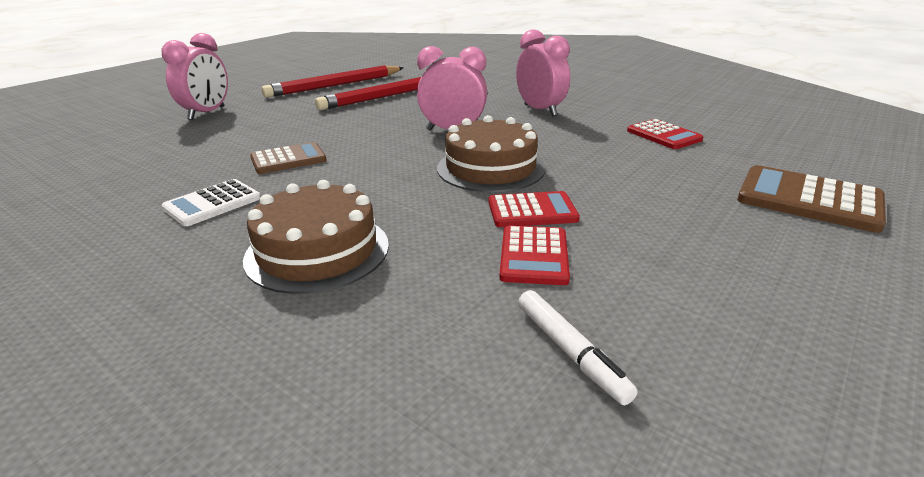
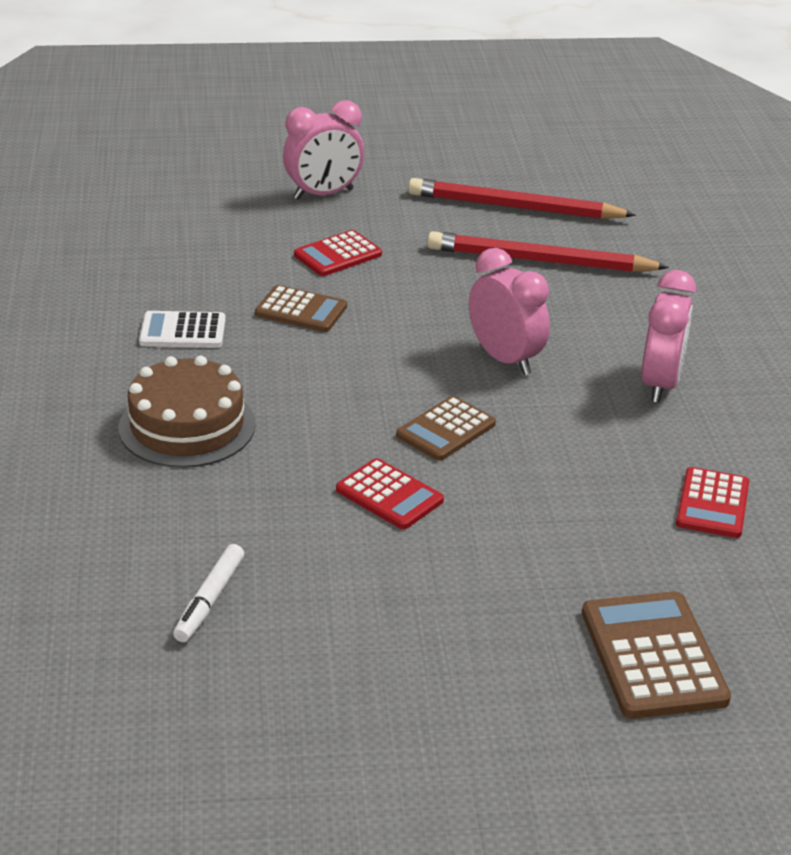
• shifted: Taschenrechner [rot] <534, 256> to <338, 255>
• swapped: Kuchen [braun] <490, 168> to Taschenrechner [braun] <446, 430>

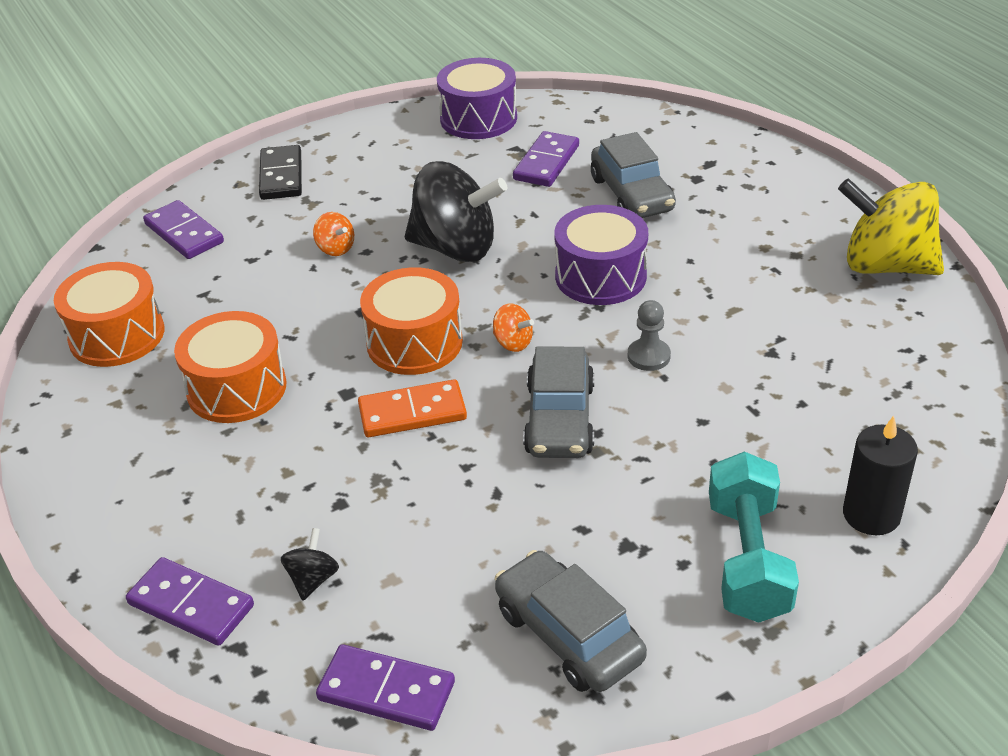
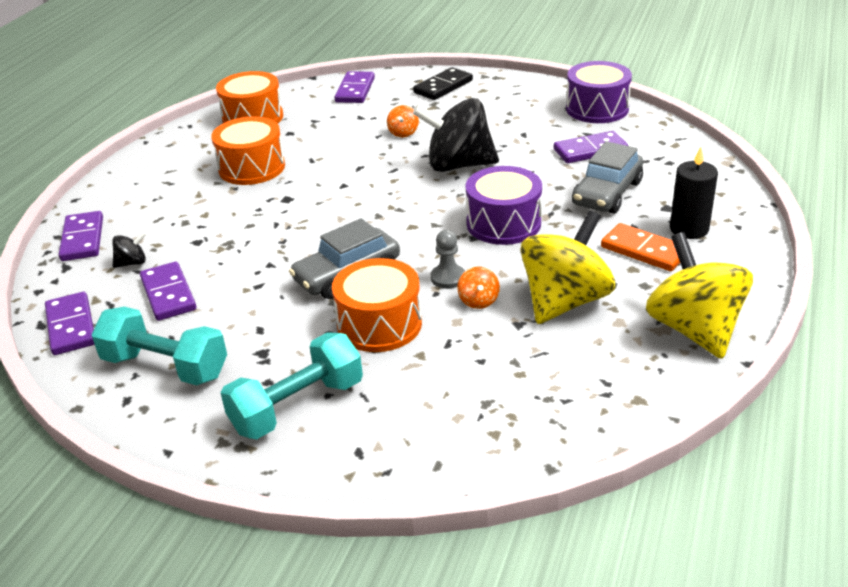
• new: Dominostein [lila] <168, 294>
• new: Kreisel [gelb] <564, 301>
• shifted: Dominostein [orange] <412, 412> to <644, 250>
• shifted: Trommel [orange] <414, 342> to <379, 324>
• shifted: Kreisel [orange] <513, 343> to <478, 301>
• shifted: Kerze [schwarz] <871, 515> to <689, 229>
• swapped: Auto [grau] <568, 635> to Hantel [türkis] <165, 366>
• rotated: Kreisel [schwarz] <456, 248> = <458, 165> 120 degrees clockwise

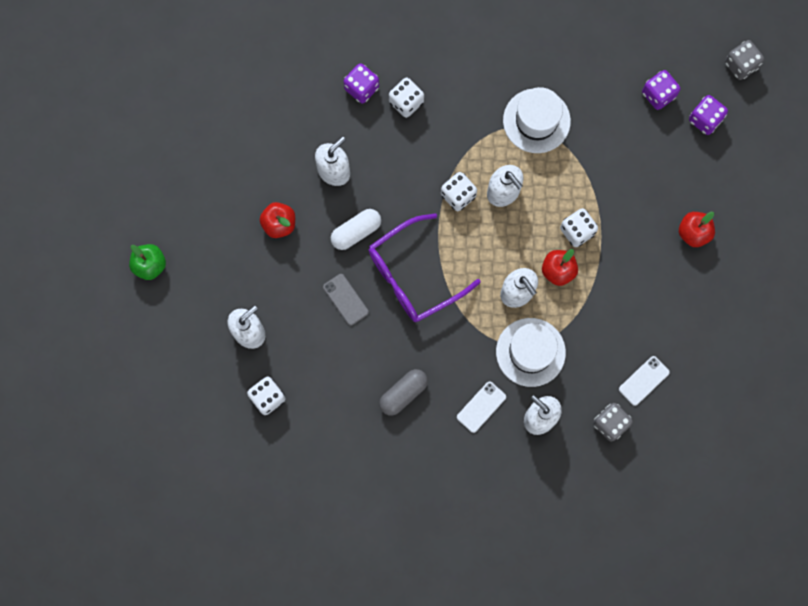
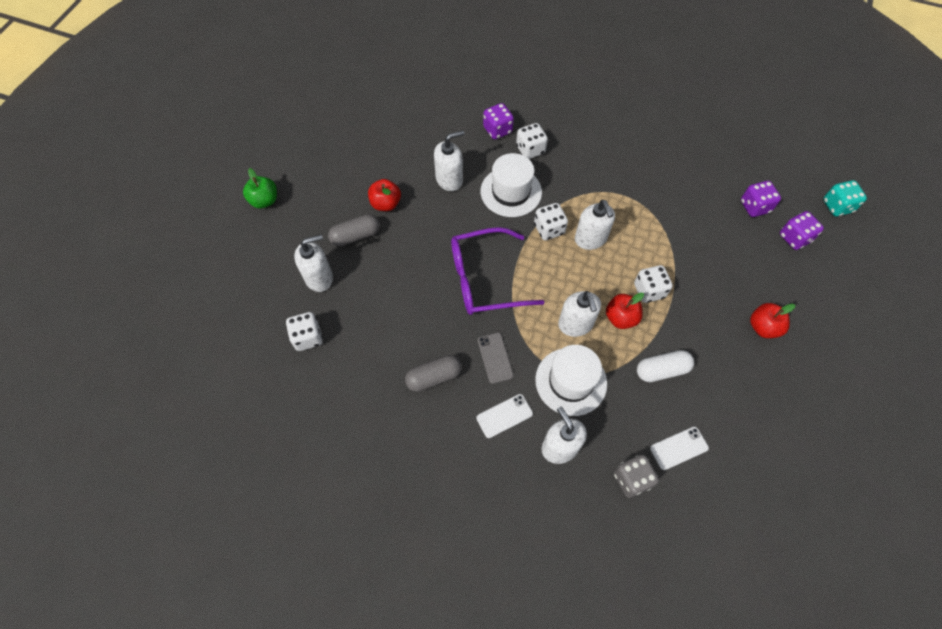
• new: Kapsel [grau] <355, 236>
• shifted: Handy [grau] <345, 299> to <495, 358>
• shifted: Kapsel [weiß] <356, 232> to <662, 370>
• shifted: Hut [weiß] <536, 121> to <511, 192>
• repainted: Spielwürfel [grau] <741, 65> to Spielwürfel [türkis] <837, 206>

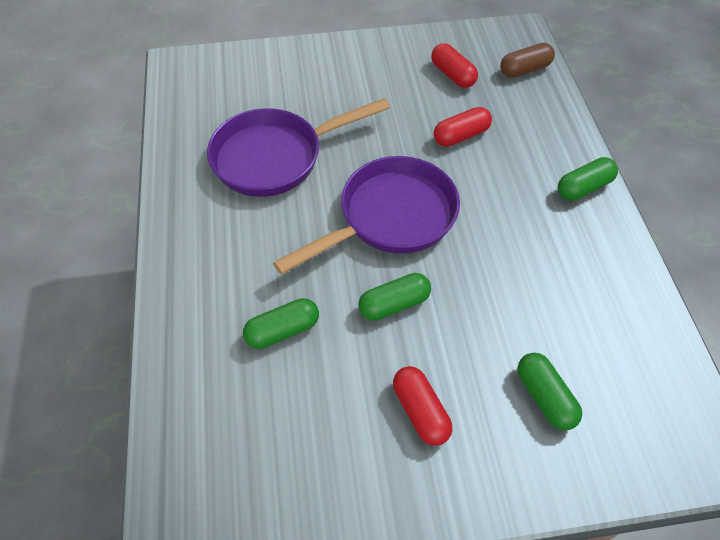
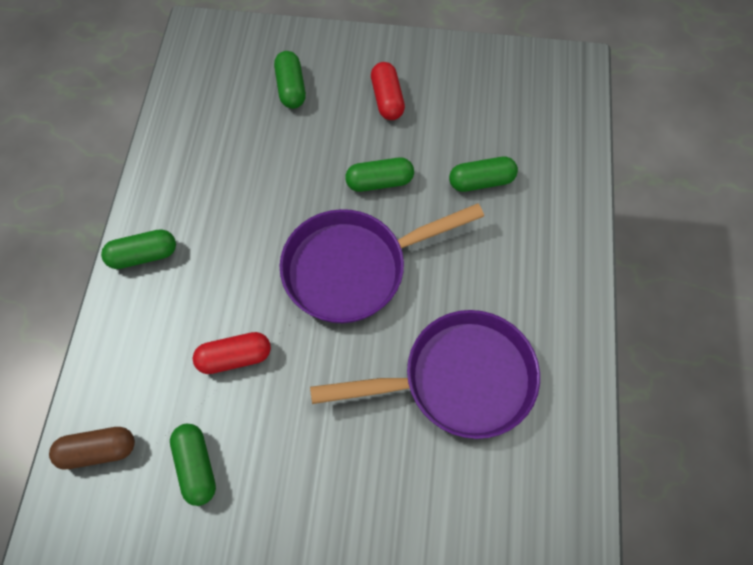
• repainted: Kapsel [rot] <452, 75> to Kapsel [grün] <196, 466>

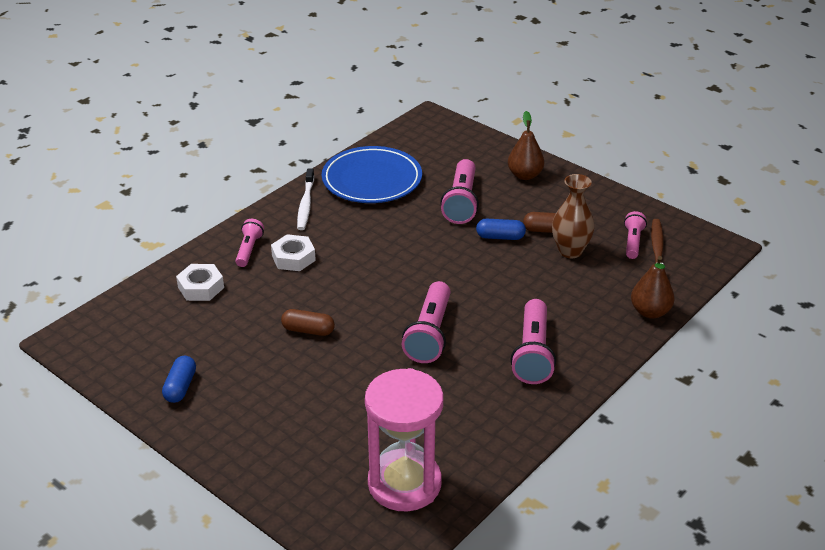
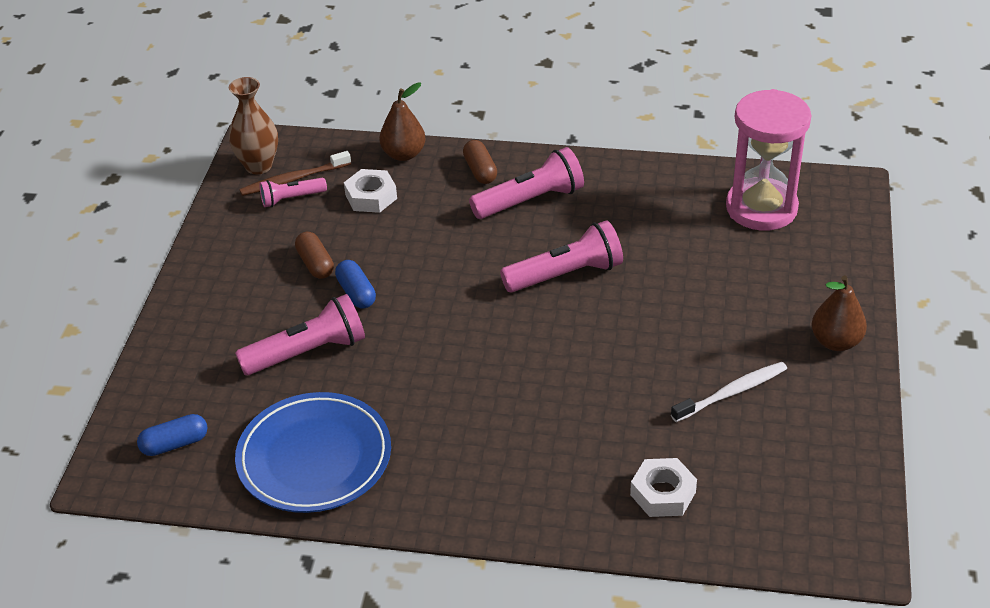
• gone: Taschenlampe [rosa] <249, 250>
• shifted: Kapsel [blau] <180, 387> to <175, 444>
• shifted: Sechskantmutter [weiß] <293, 258> to <371, 197>
• shifted: Kapsel [braun] <308, 330> to <480, 171>
• shifted: Zahnbürste [weiß] <305, 204> to <732, 392>
• shifted: Birne [braun] <525, 175> to <835, 342>
• shifted: Vase [braun] <570, 251> to <258, 166>

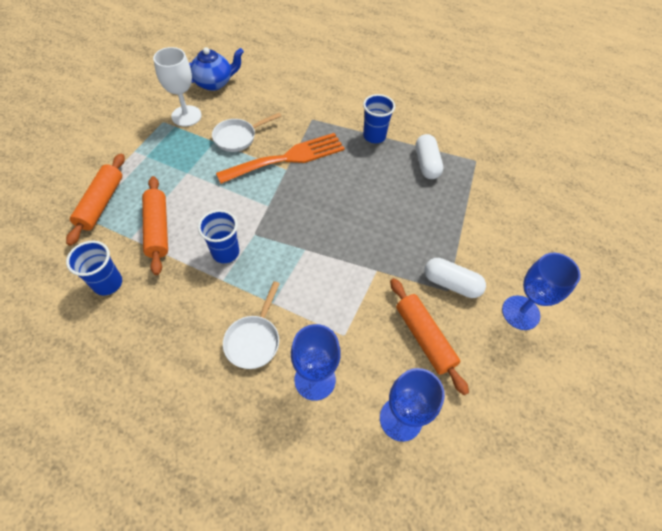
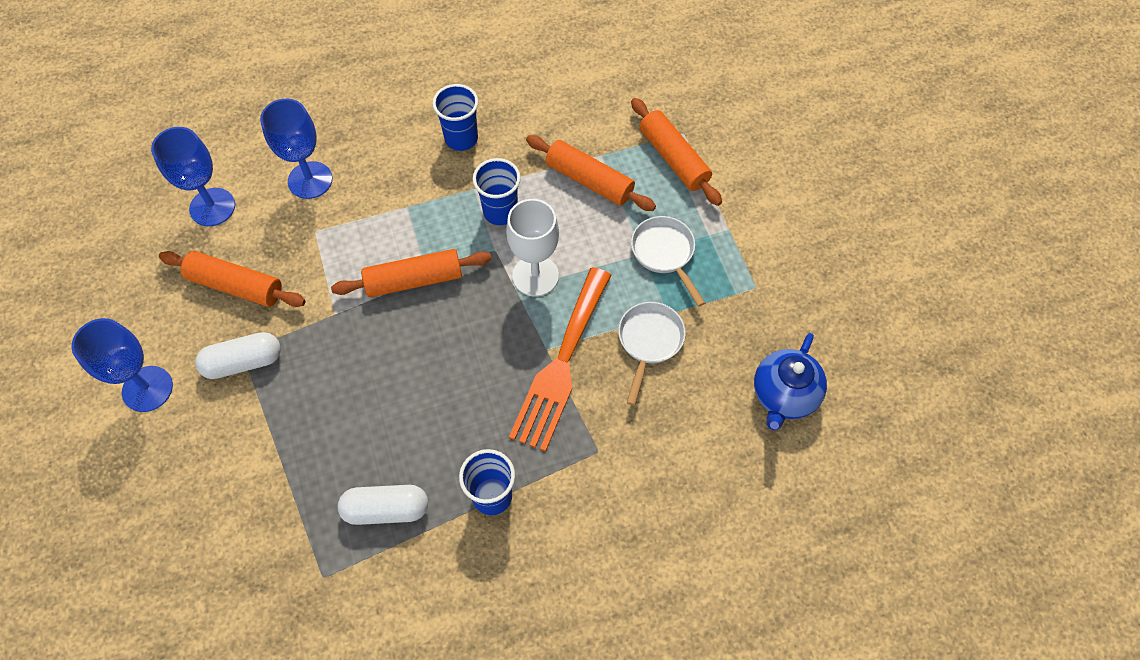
• new: Nudelholz [orange] <414, 280>
• shifted: Becher [blau] <108, 283> to <461, 138>
• shifted: Kelch [weiß] <186, 116> to <535, 276>
• shifted: Pfanne [weiß] <254, 340> to <665, 254>
• rotated: Kapsel [weiß] <426, 164> = <386, 509> 45 degrees counterclockwise

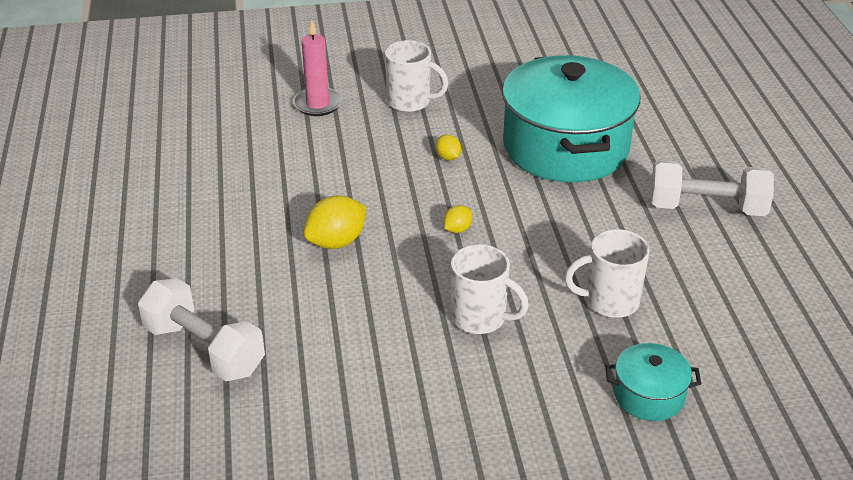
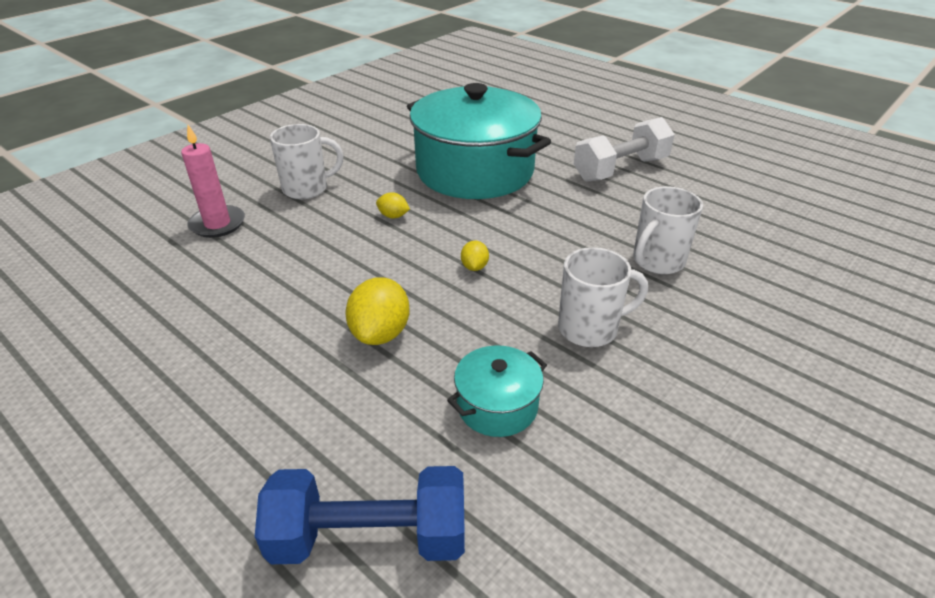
• shifted: Kochtopf [türkis] <649, 395> to <497, 406>
• repainted: Hantel [weiß] <204, 349> to Hantel [blau] <369, 537>

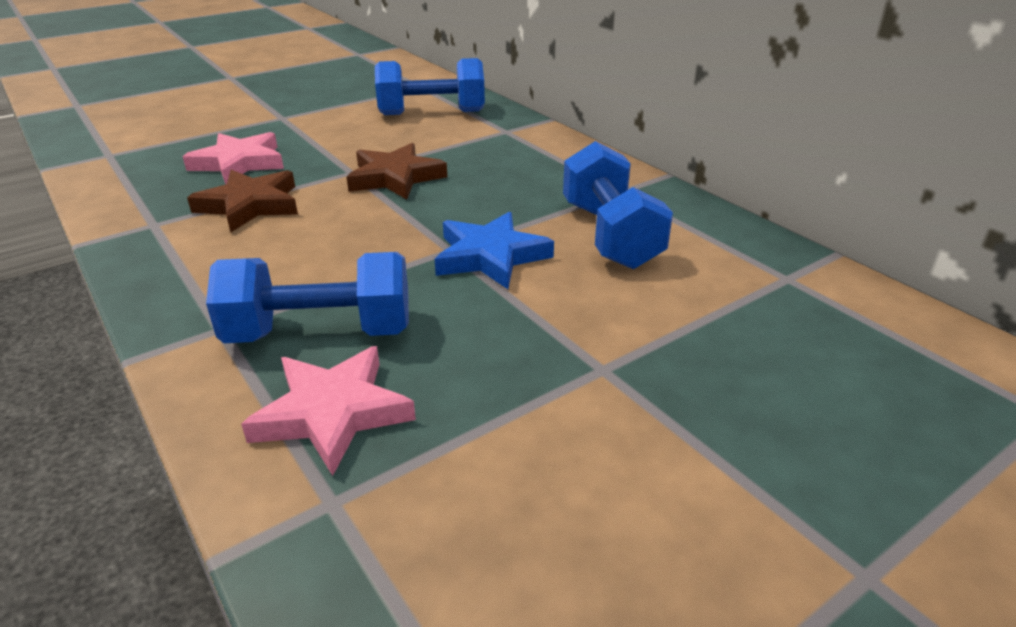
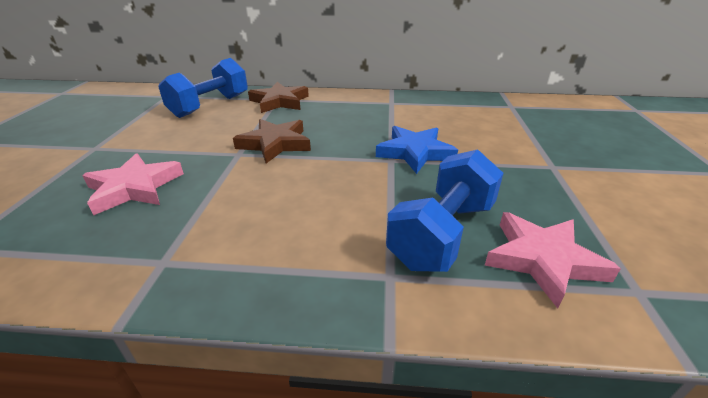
• gone: Hantel [blau] <610, 235>
• shifted: Stern [braun] <250, 205> to <279, 102>

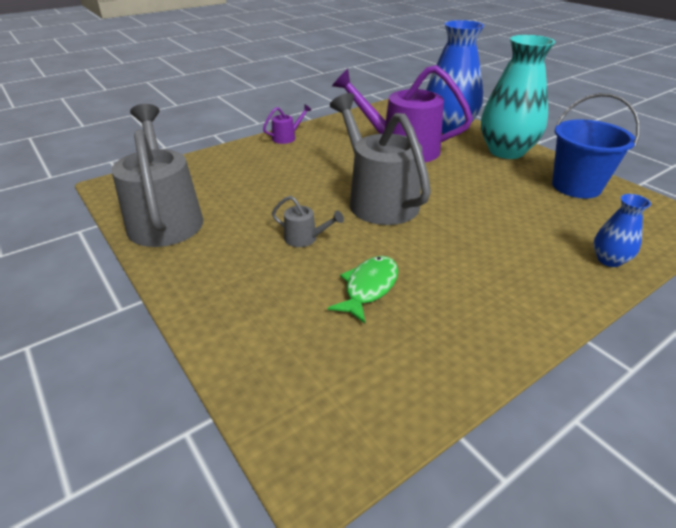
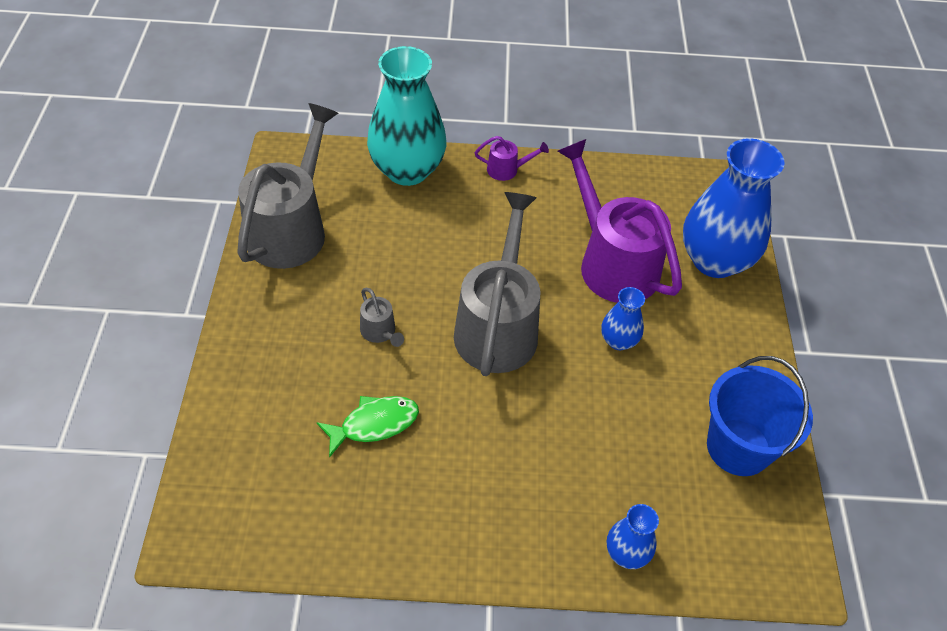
• new: Vase [blau] <618, 341>
• shifted: Vase [türkis] <506, 151> to <407, 170>

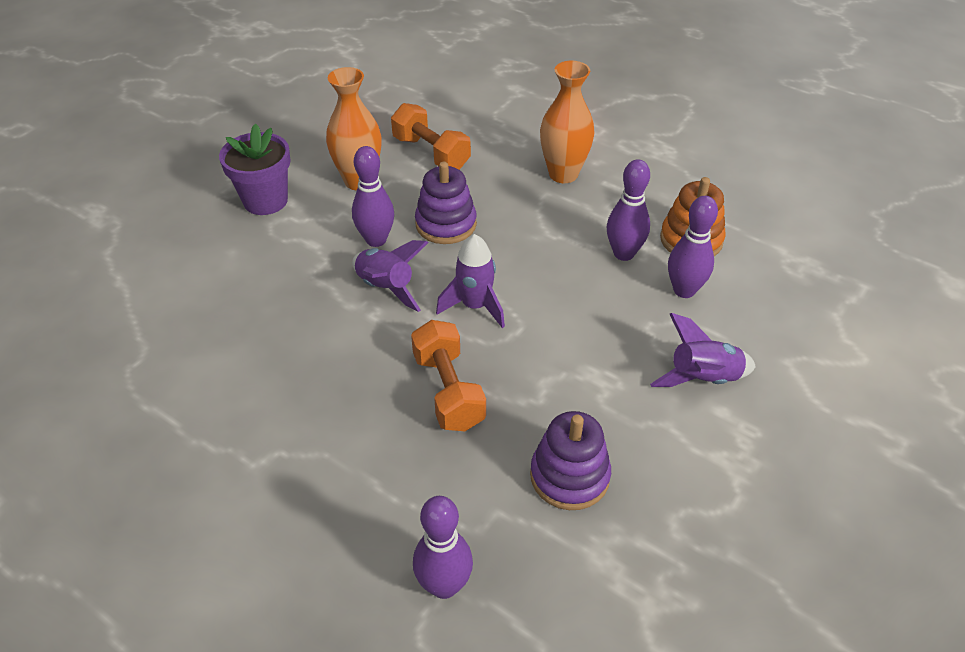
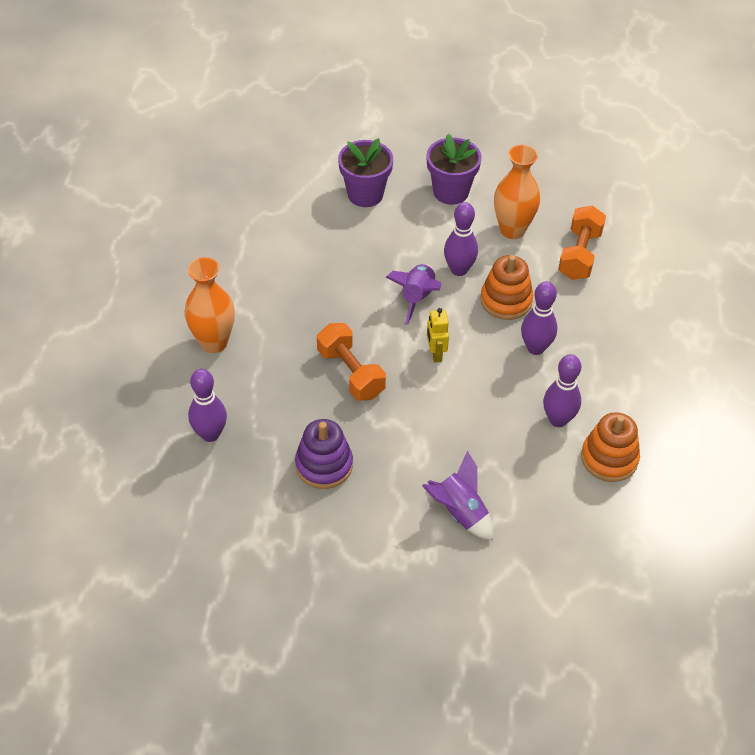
• new: Blumentopf [lila] <365, 194>
• shifted: Vase [orange] <563, 174> to <214, 342>
• shifted: Bowlingkegel [lila] <684, 290> to <535, 348>
• swapped: Rakete [lila] <475, 306> to Roboter [gelb] <435, 354>
• repainted: Stapelspielzeug [lila] <446, 224> to Stapelspielzeug [orange] <506, 300>
• rotated: Hantel [orange] <448, 391> = <351, 373> 75 degrees counterclockwise

